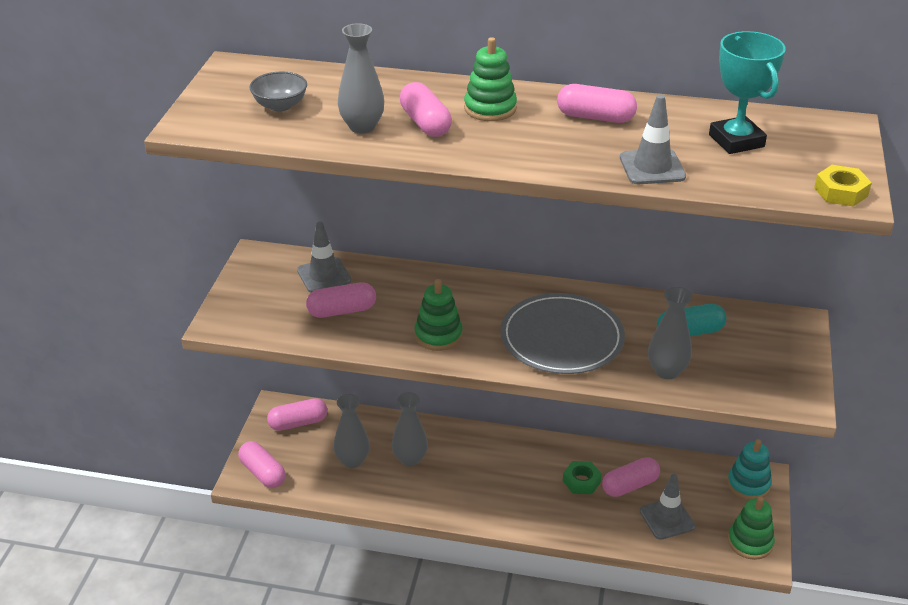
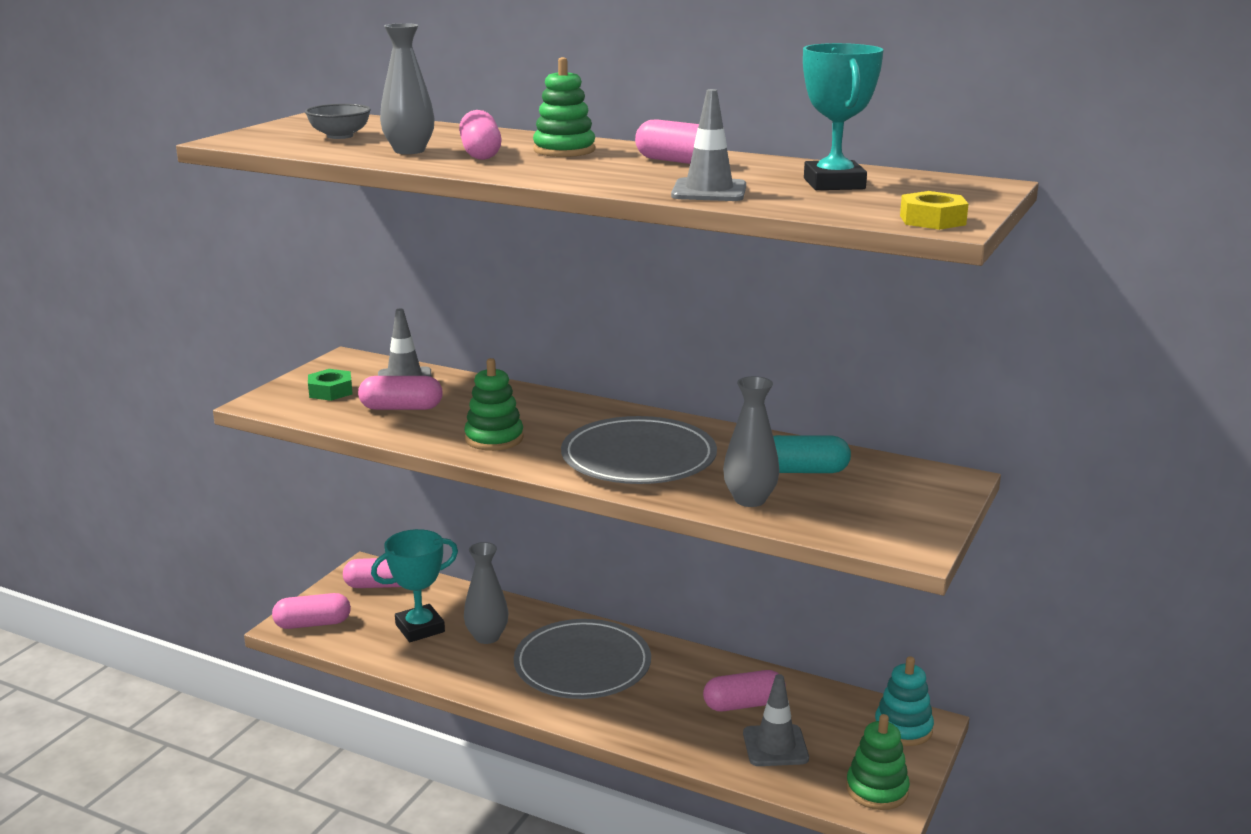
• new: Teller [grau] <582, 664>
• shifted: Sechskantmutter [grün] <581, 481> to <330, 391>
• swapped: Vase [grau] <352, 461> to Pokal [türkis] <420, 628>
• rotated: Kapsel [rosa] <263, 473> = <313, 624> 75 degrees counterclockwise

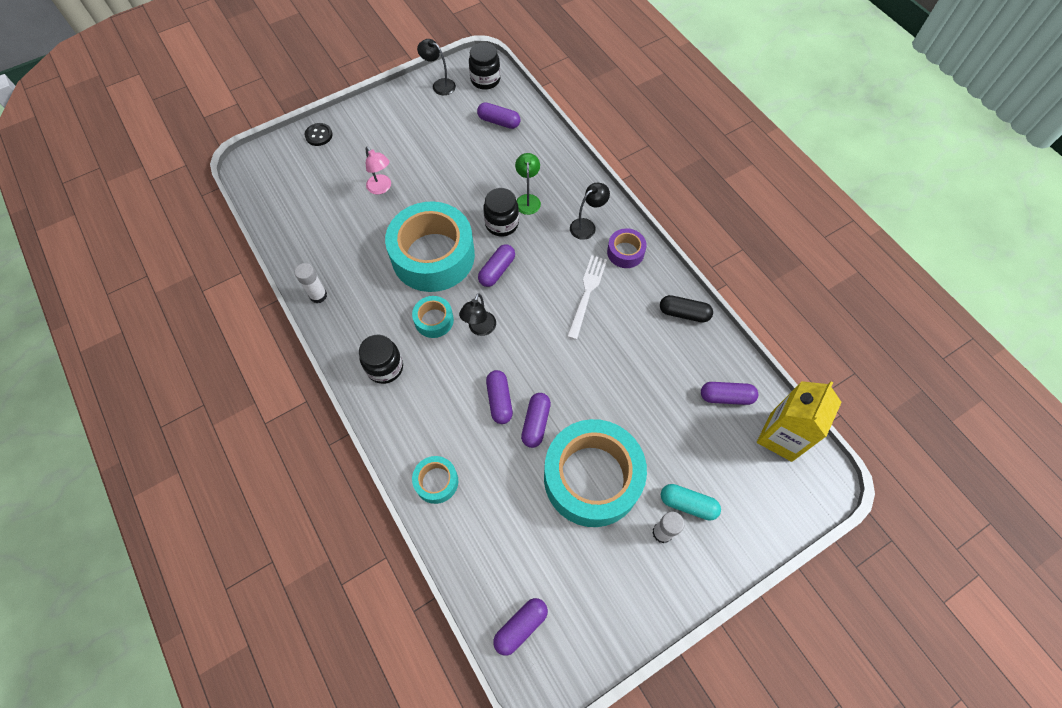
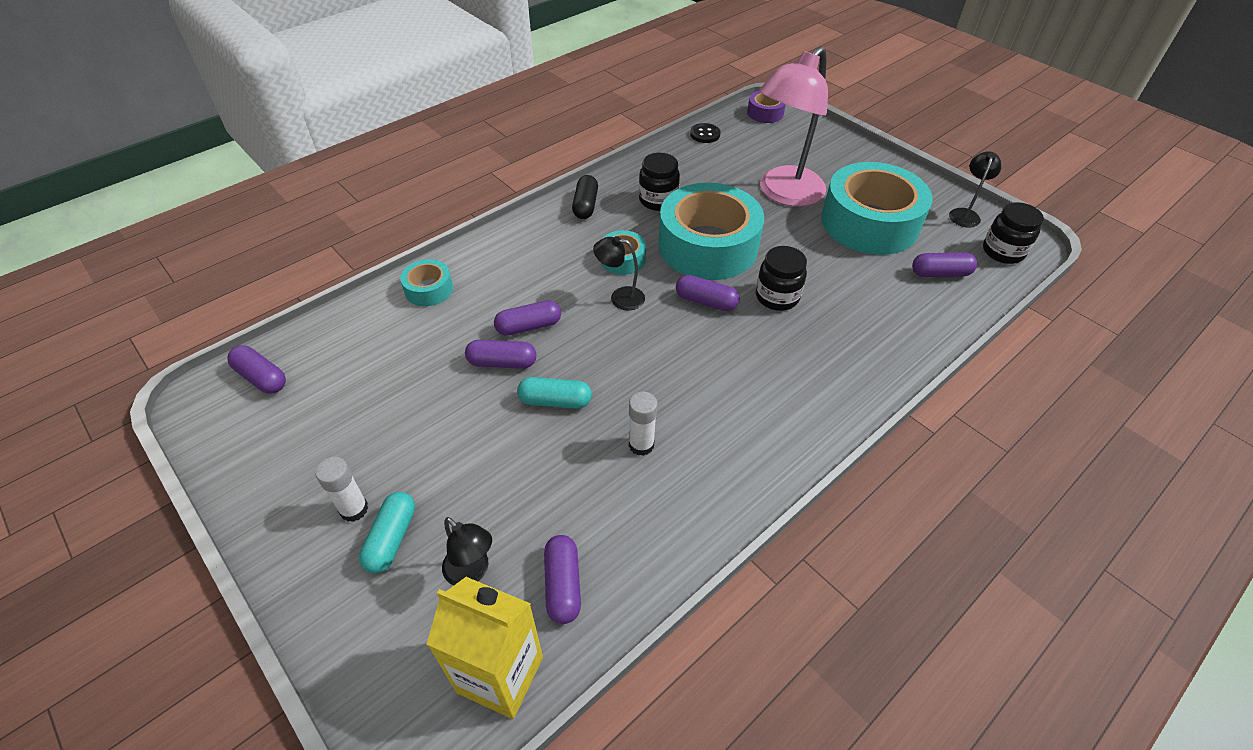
• gone: Lampe [grün] <528, 199>
• gone: Gabel [weiß] <587, 293>
• new: Kapsel [türkis] <555, 401>
• shifted: Klebestift [weiß] <318, 295> to <641, 445>
• shifted: Knopf [schwarz] <319, 135> to <705, 134>
• shifted: Einmachglas [schwarz] <385, 367> to <658, 200>
• shifted: Klebeband [türkis] <592, 478> to <869, 223>
• shifted: Lampe [schwarz] <587, 226> to <472, 572>
• shifted: Klebeband [lila] <625, 252> to <765, 113>
• shifted: Kapsel [schwarz] <684, 313> to <585, 205>
• rotated: Kapsel [lila] <499, 121> = <940, 273> 75 degrees clockwise
• scaled: Lampe [rosa] <382, 188> = <784, 194> x2.25

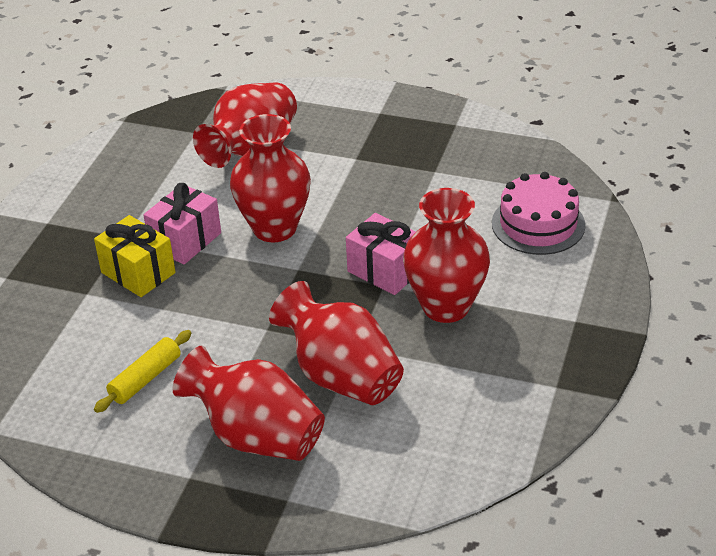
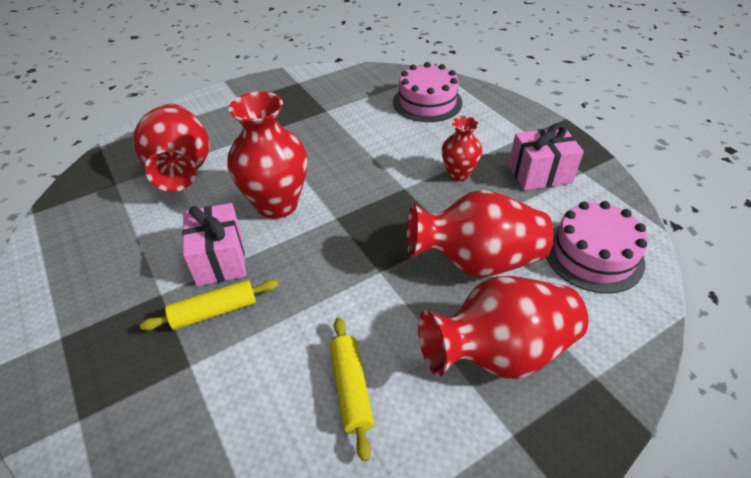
• new: Kuchen [rosa] <593, 255>
• shifted: Geschenk [rosa] <385, 270> to <539, 174>
• swapped: Geschenk [gelb] <138, 273> to Nudelholz [gelb] <214, 311>
• scaled: Vase [rot] <446, 306> = <458, 174> x0.56

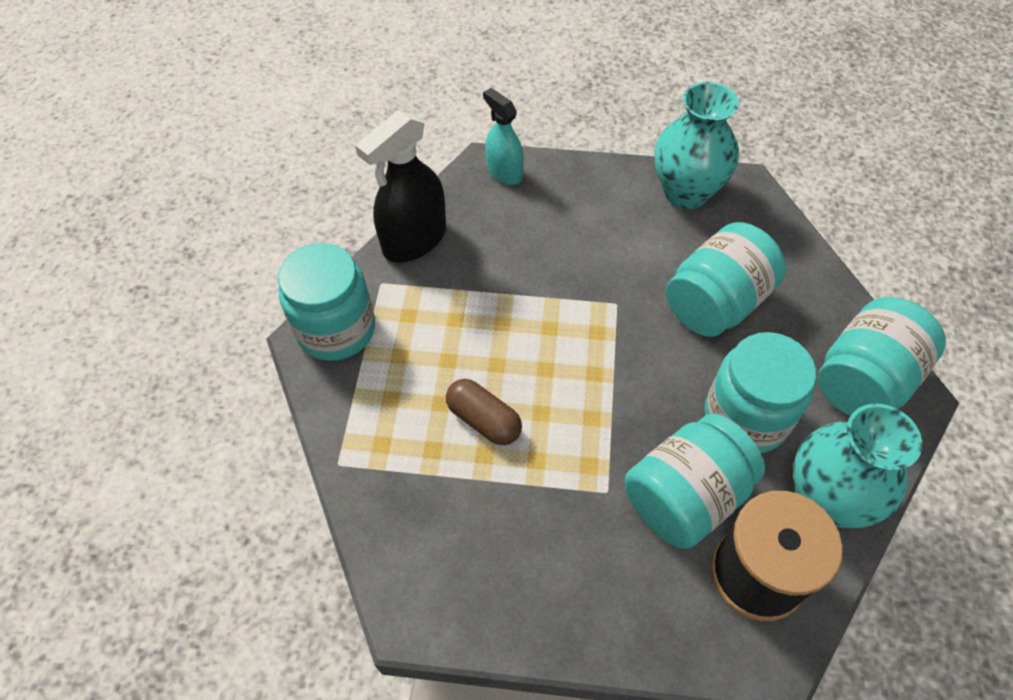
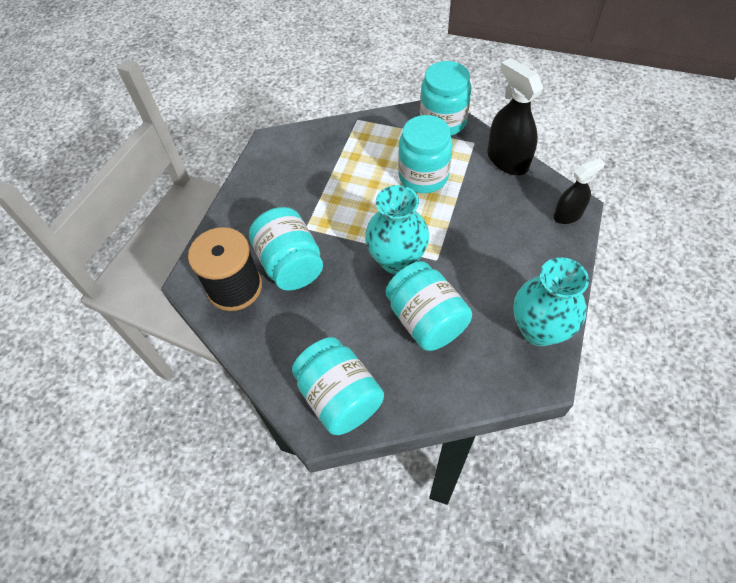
• gone: Kapsel [braun] <484, 420>
• shifted: Einmachglas [türkis] <745, 417> to <423, 176>
• shifted: Vase [türkis] <825, 499> to <397, 260>
• repainted: Sprühflasche [türkis] <504, 172> to Sprühflasche [schwarz] <568, 215>

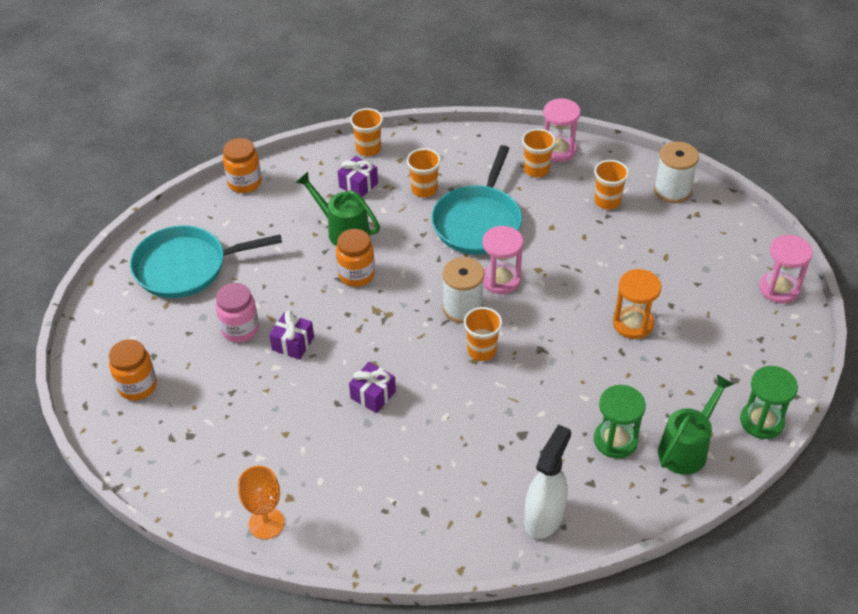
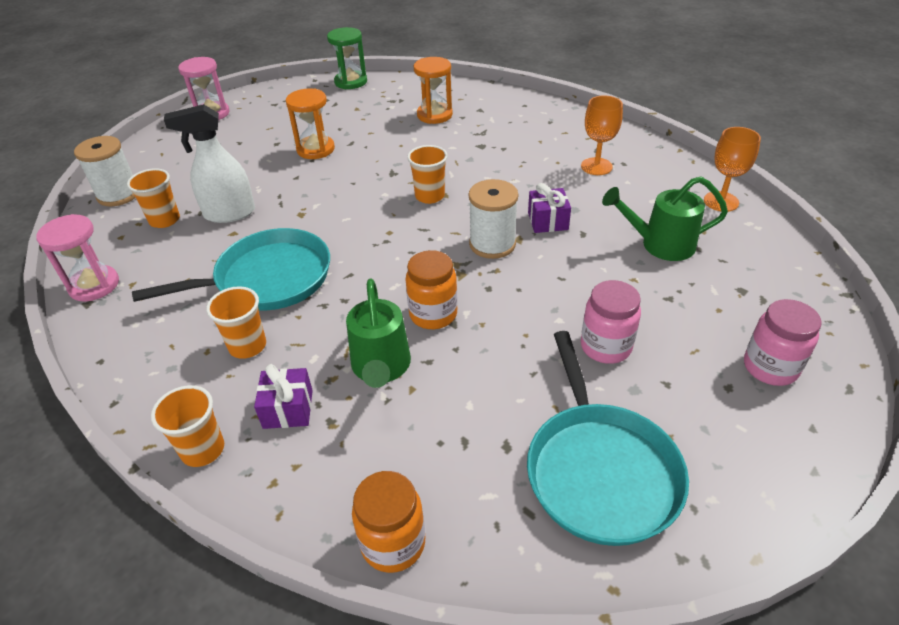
• gone: Geschenk [lila] <293, 343>
• gone: Sanduhr [rosa] <501, 279>
• gone: Becher [orange] <536, 170>
• new: Kelch [orange] <596, 166>
• shifted: Garnrolle [weiß] <462, 308> to <492, 244>
• shifted: Sprühflasche [weiß] <544, 517> to <229, 213>
• shifted: Gießkanne [grün] <687, 448> to <659, 245>
• repainted: Einmachglas [orange] <137, 386> to Einmachglas [rosa] <770, 367>
• repainted: Sanduhr [grün] <615, 440> to Sanduhr [orange] <434, 115>
• rotated: Pfanne [türkis] <185, 267> = <600, 471> 45 degrees clockwise

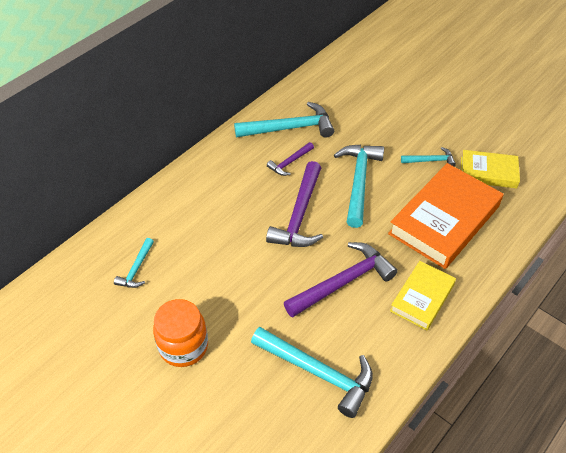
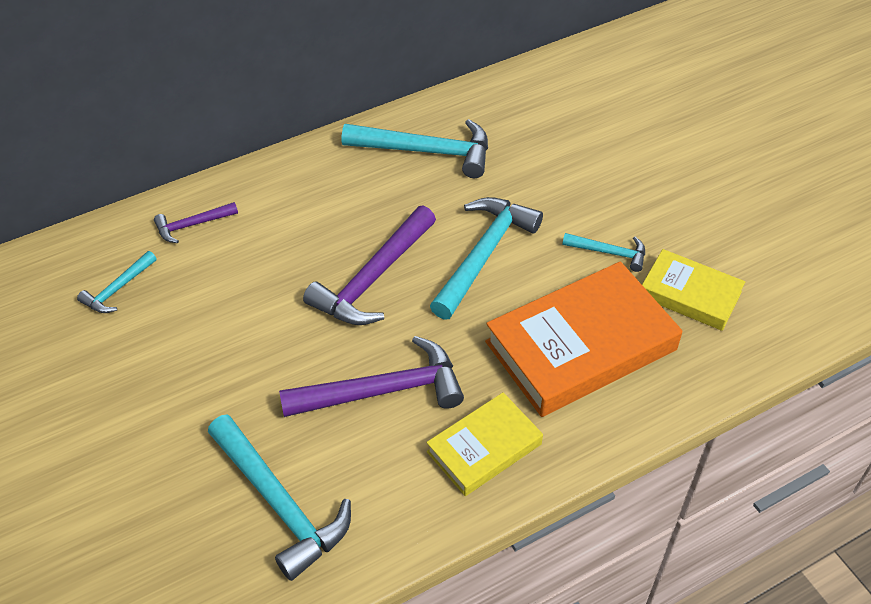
• gone: Einmachglas [orange] <183, 346>
• shifted: Hammer [lila] <290, 162> to <192, 225>

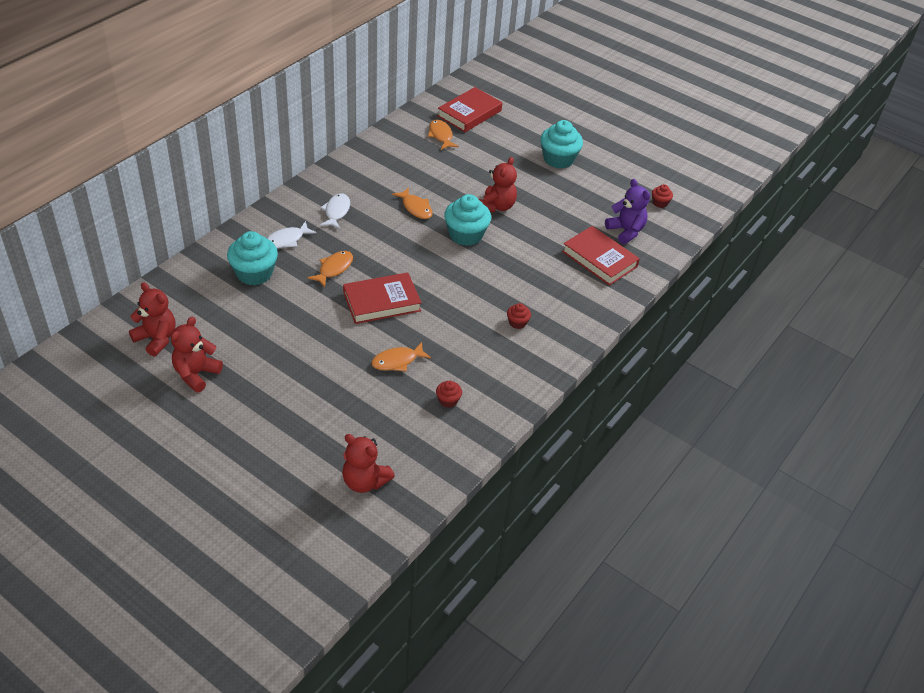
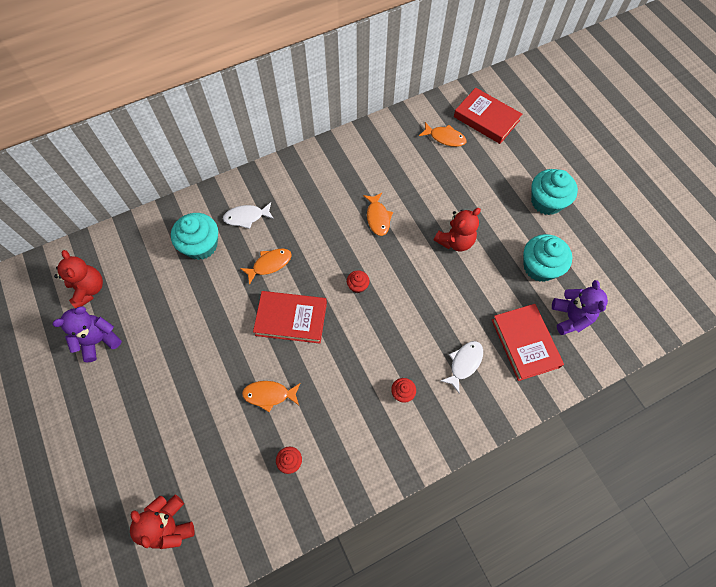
• shifted: Fisch [weiß] <336, 211> to <464, 363>
• shifted: Muffin [türkis] <466, 235> to <539, 267>
• shifted: Muffin [rot] <660, 203> to <358, 286>
• repainted: Teddybär [rot] <196, 374> to Teddybär [lila] <99, 340>
• rotated: Fisch [orange] <441, 135> = <445, 138> 105 degrees clockwise
• rotated: Buch [rot] <469, 113> = <486, 119> 60 degrees clockwise

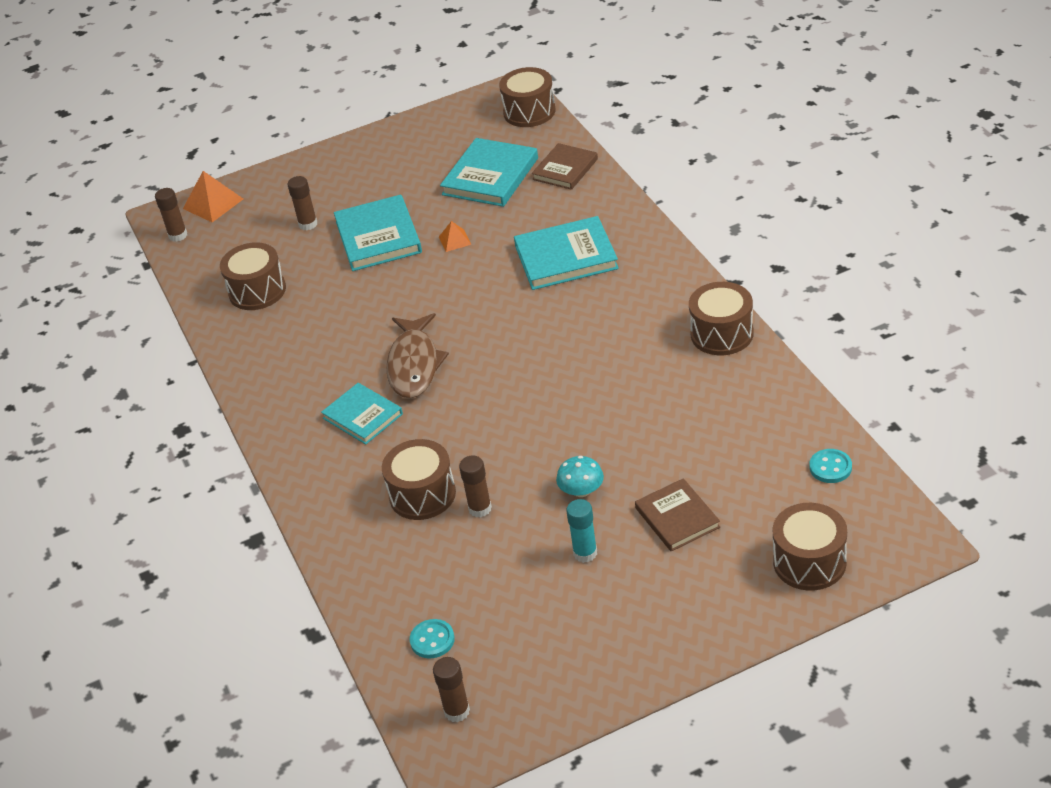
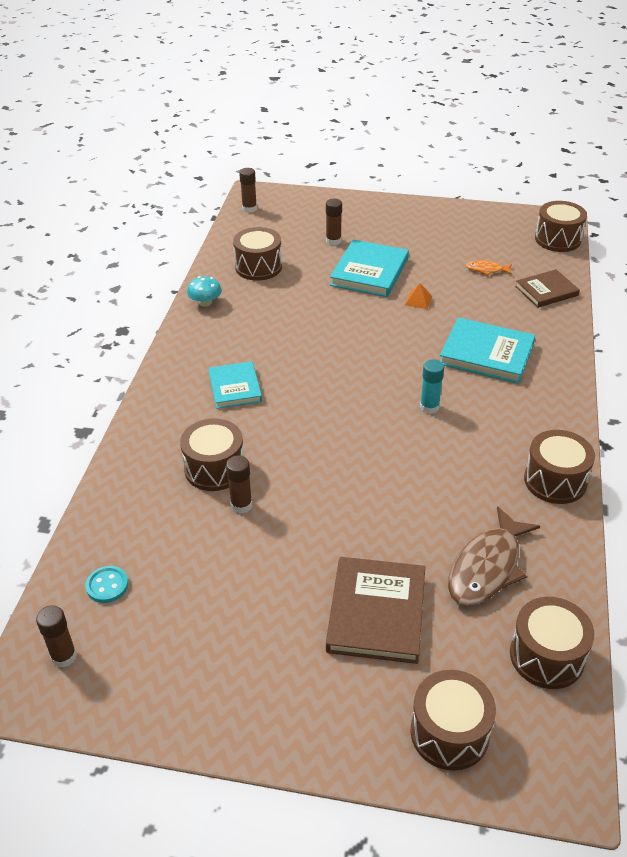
• gone: Pyramide [orange] <213, 203>
• shifted: Fisch [braun] <414, 365> to <487, 567>
• shifted: Pilz [türkis] <581, 491> to <205, 302>
• shifted: Klebestift [türkis] <585, 553> to <429, 407>
• swapped: Buch [türkis] <490, 176> to Fisch [orange] <486, 270>
• swapped: Knopf [türkis] <830, 467> to Trommel [braun] <546, 656>
• scaled: Buch [braun] <677, 518> = <376, 612> x1.53

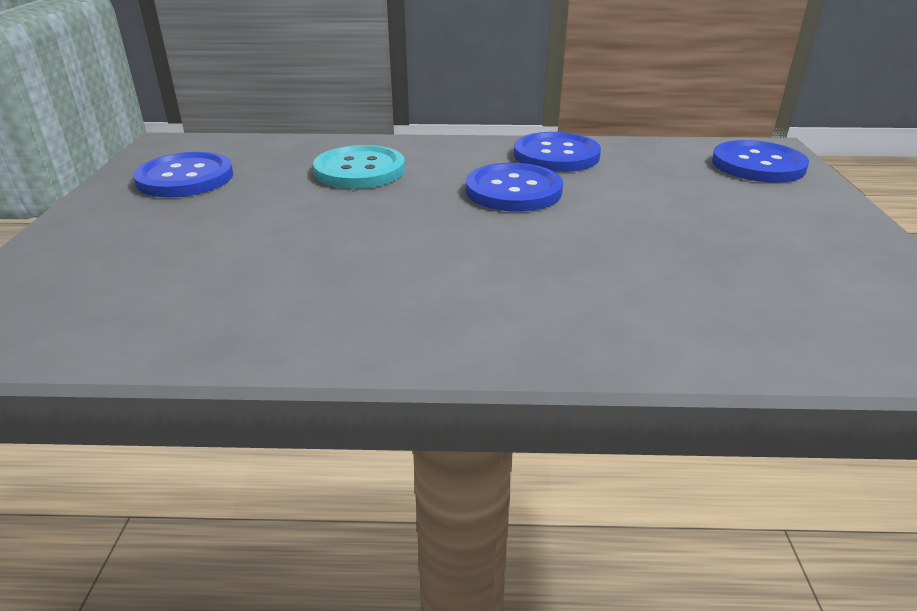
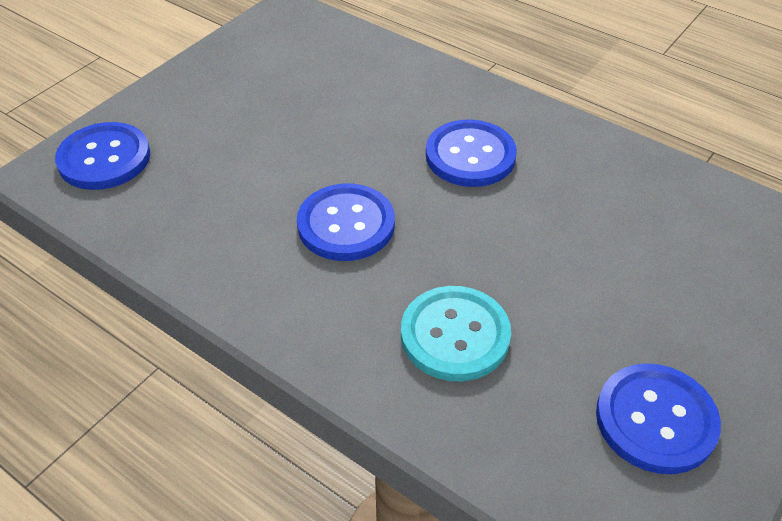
• shifted: Knopf [blau] <556, 155> to <470, 156>

